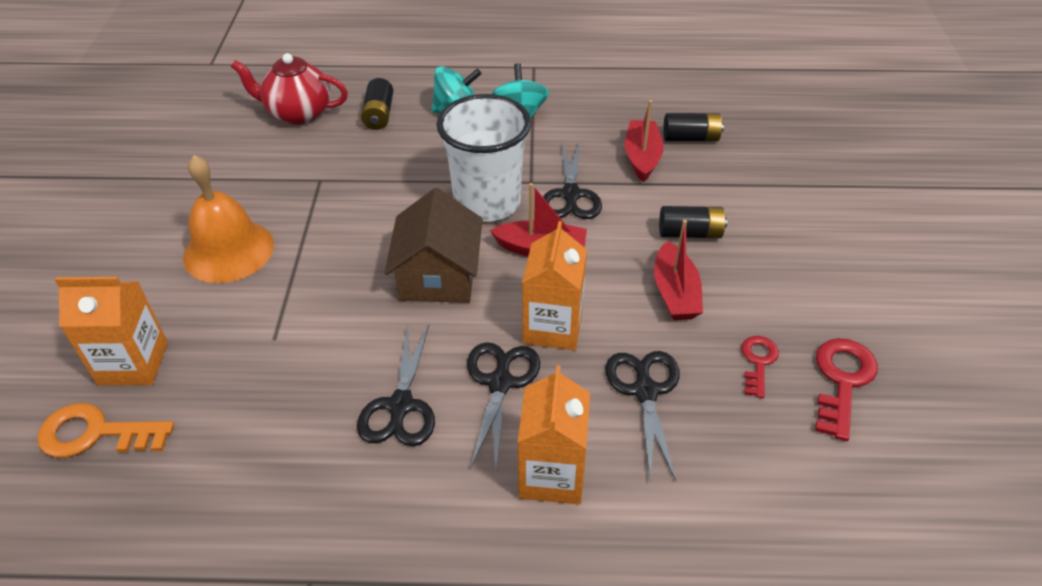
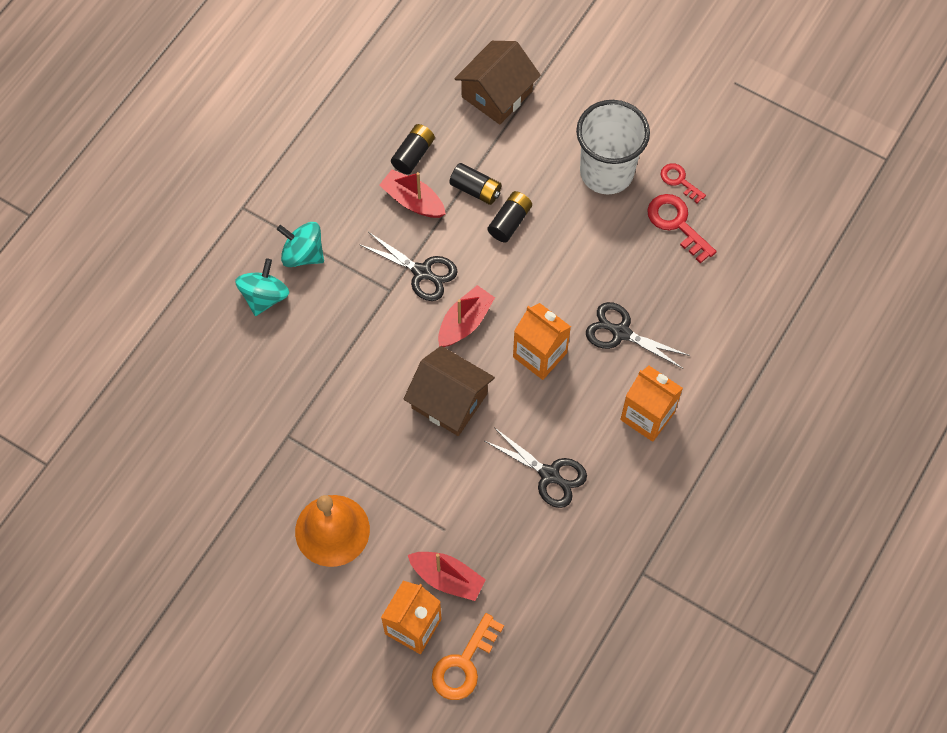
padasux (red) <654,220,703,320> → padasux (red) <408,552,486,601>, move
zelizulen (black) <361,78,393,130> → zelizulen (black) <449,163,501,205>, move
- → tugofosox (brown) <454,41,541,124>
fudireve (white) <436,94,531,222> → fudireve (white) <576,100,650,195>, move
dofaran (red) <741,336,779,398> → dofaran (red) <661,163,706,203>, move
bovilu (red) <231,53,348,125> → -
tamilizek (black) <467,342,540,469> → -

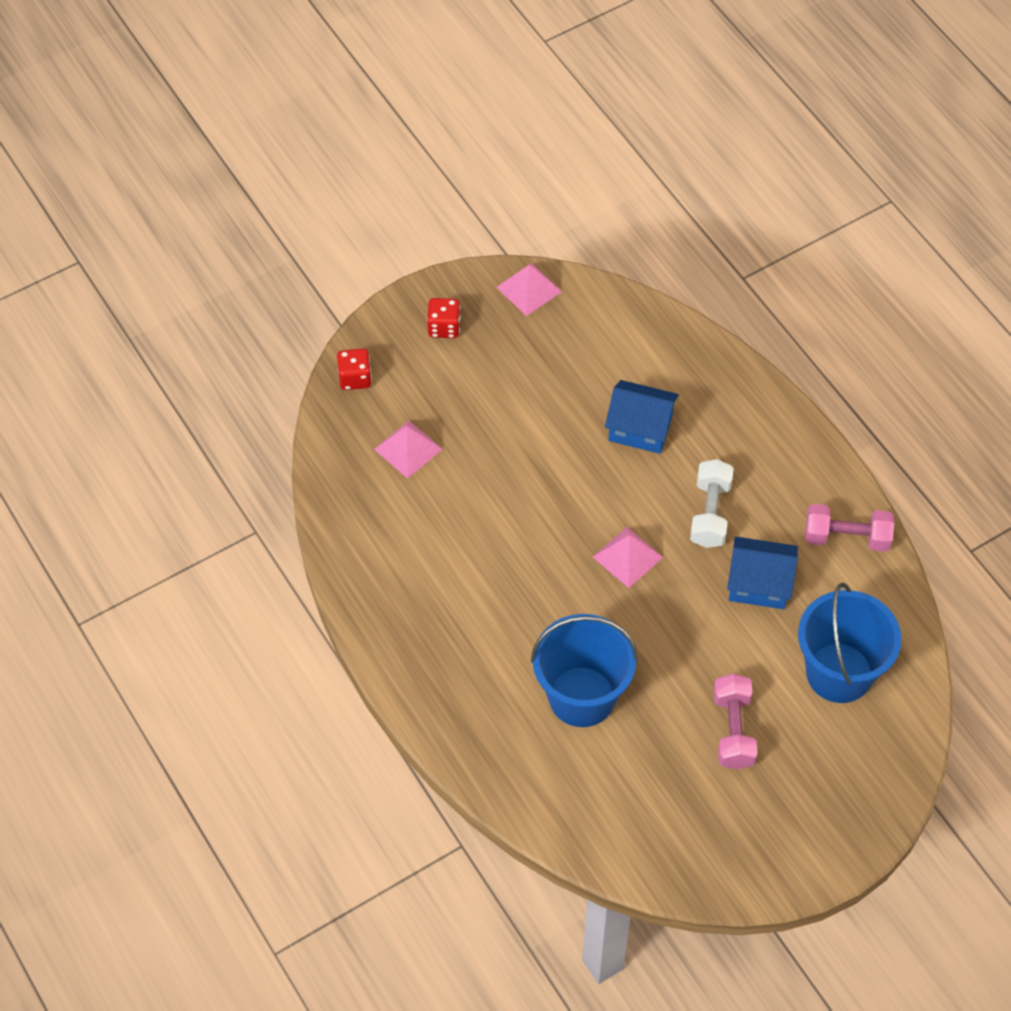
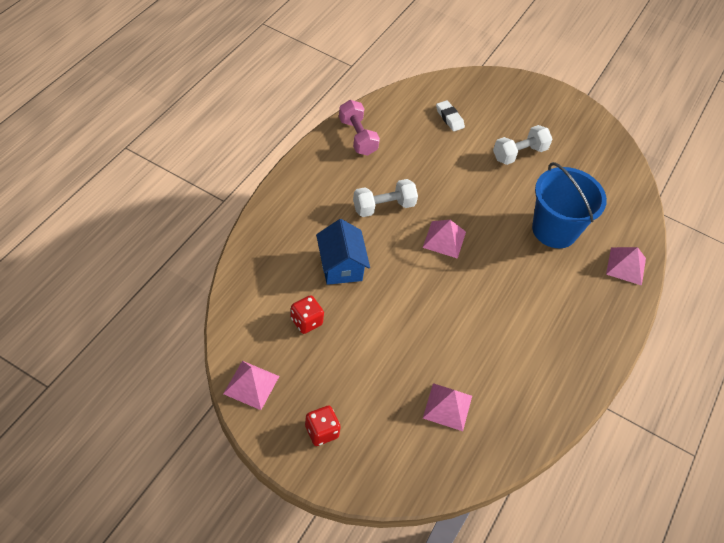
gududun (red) <337,348,372,390> → gududun (red) <290,295,324,334>, move
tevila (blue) <798,583,902,703> → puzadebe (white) <436,100,465,131>
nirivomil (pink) <713,674,758,770> → nirivomil (white) <493,125,552,165>
- → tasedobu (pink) <606,247,646,286>
tugofosox (blue) <727,537,798,609> → -

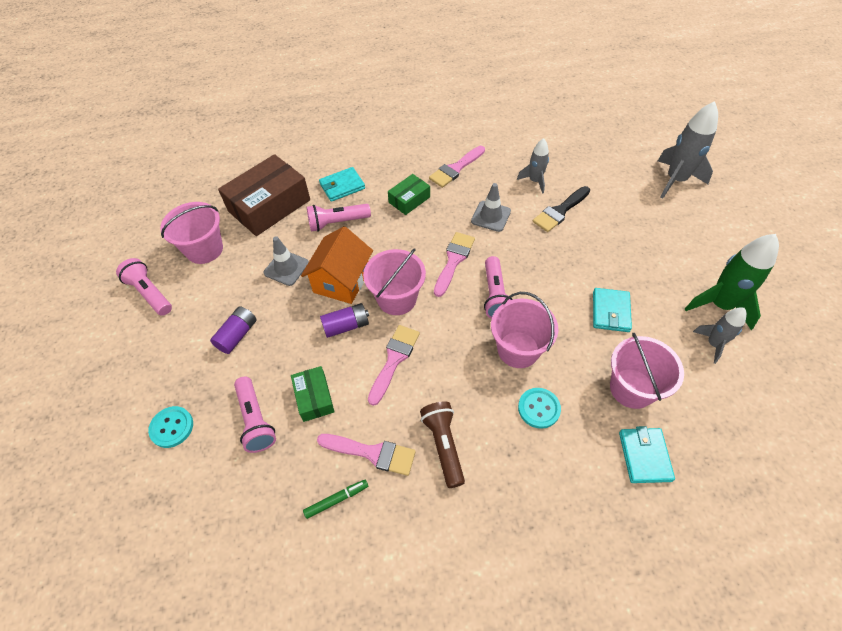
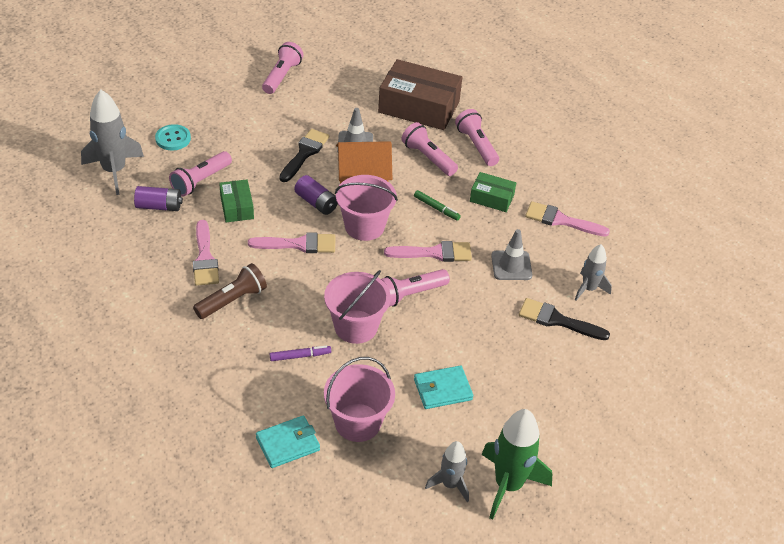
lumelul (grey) <658,101,718,198> → lumelul (grey) <81,90,144,195>, move
zelizulen (purple) <210,306,257,354> → zelizulen (purple) <134,186,183,211>, move
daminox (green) <291,366,335,422> → daminox (green) <219,179,254,222>, 60 degrees counterclockwise
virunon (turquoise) <518,388,561,429> → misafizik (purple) <270,345,331,361>
- → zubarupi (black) <279,129,329,182>
misafizik (green) <303,480,368,519> → misafizik (green) <414,190,461,221>, move
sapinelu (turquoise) <319,167,365,202> → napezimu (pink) <455,109,499,166>
tevila (pink) <160,202,223,264> → -

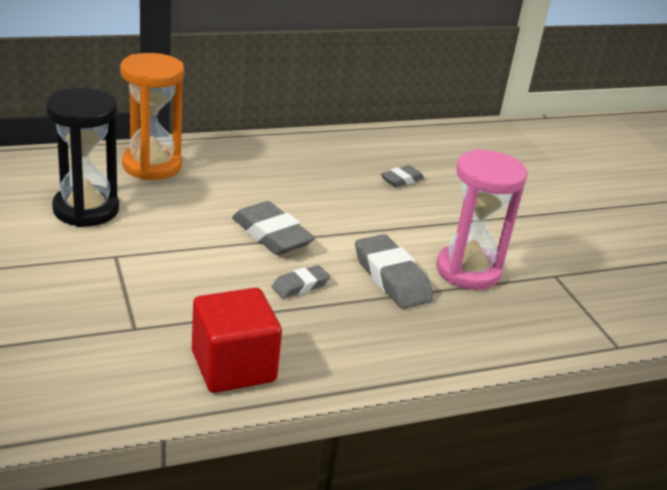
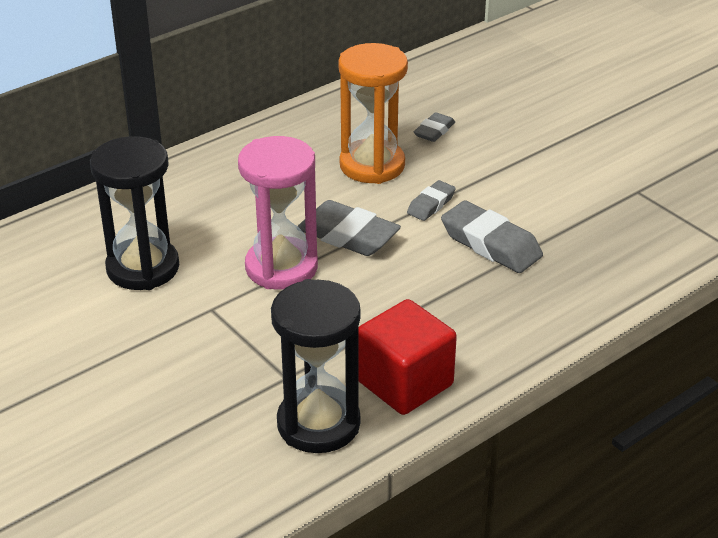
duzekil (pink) <436,149,528,290> → duzekil (pink) <238,136,318,290>, move
- → duzekil (black) <271,279,361,453>
duzekil (orange) <120,53,184,180> → duzekil (orange) <338,43,408,184>, move
puzadebe (grey) <272,265,330,298> → puzadebe (grey) <407,180,456,221>, move

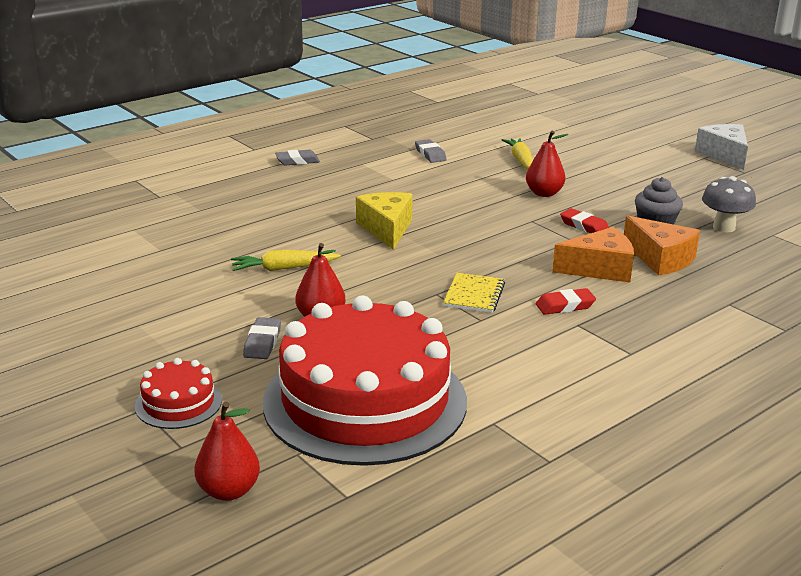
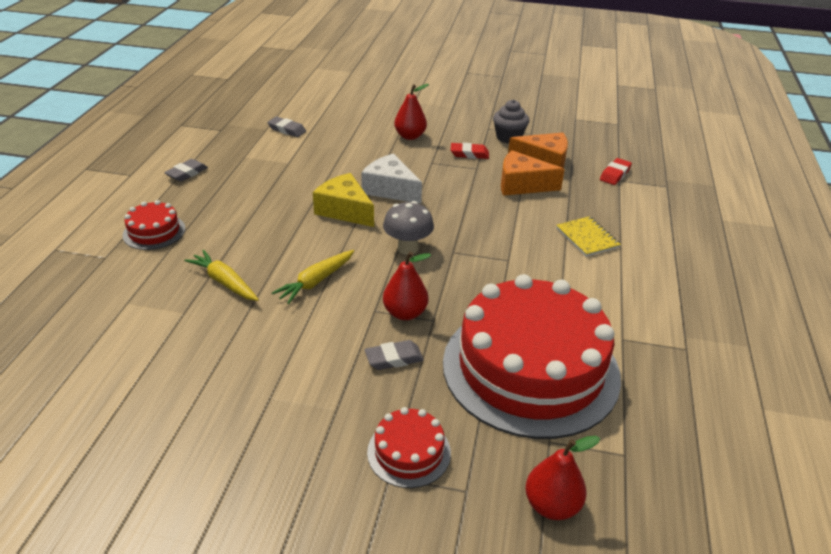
- → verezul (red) <123,200,186,250>
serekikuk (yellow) <502,138,533,170> → serekikuk (yellow) <184,250,259,301>, move
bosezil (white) <695,124,748,170> → bosezil (white) <361,154,422,204>, move
puzadebe (grey) <243,317,281,359> → puzadebe (grey) <365,340,424,370>, 75 degrees counterclockwise
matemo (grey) <702,176,756,232> → matemo (grey) <383,201,434,255>, move
bosezil (orange) <552,227,634,283> → bosezil (orange) <501,150,565,196>, 120 degrees counterclockwise
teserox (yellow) <443,273,505,313> → teserox (yellow) <556,216,621,257>, move
puzadebe (red) <536,288,596,315> → puzadebe (red) <600,158,632,185>, move

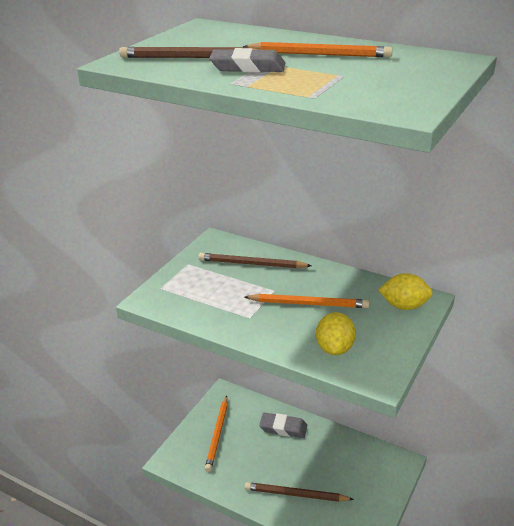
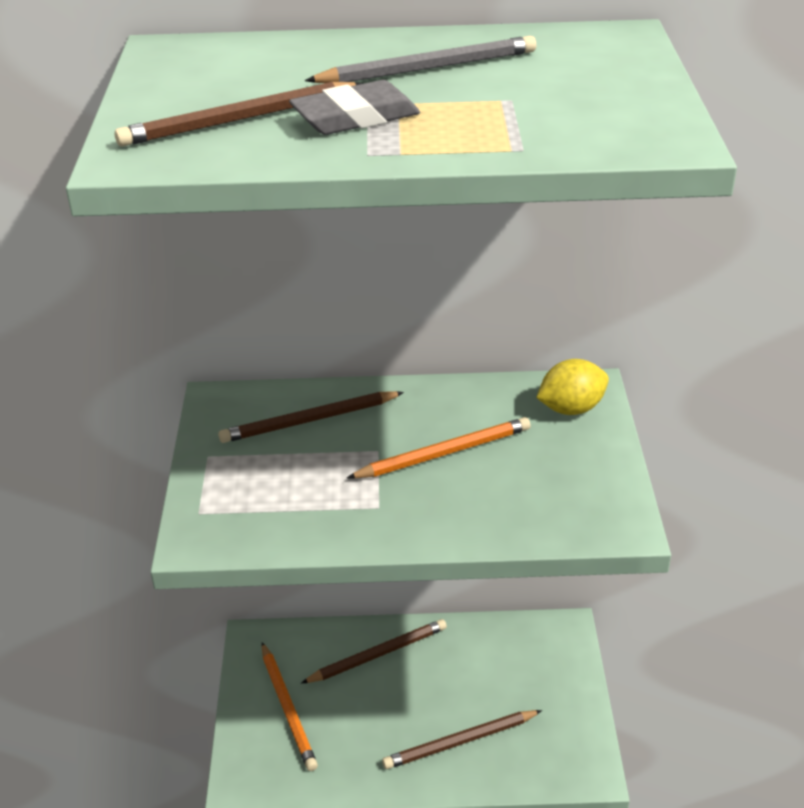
puzadebe (grey) <259,413,307,438> → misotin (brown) <301,619,447,683>
misotin (orange) <242,42,393,57> → misotin (grey) <305,36,536,83>
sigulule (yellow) <316,312,356,355> → -

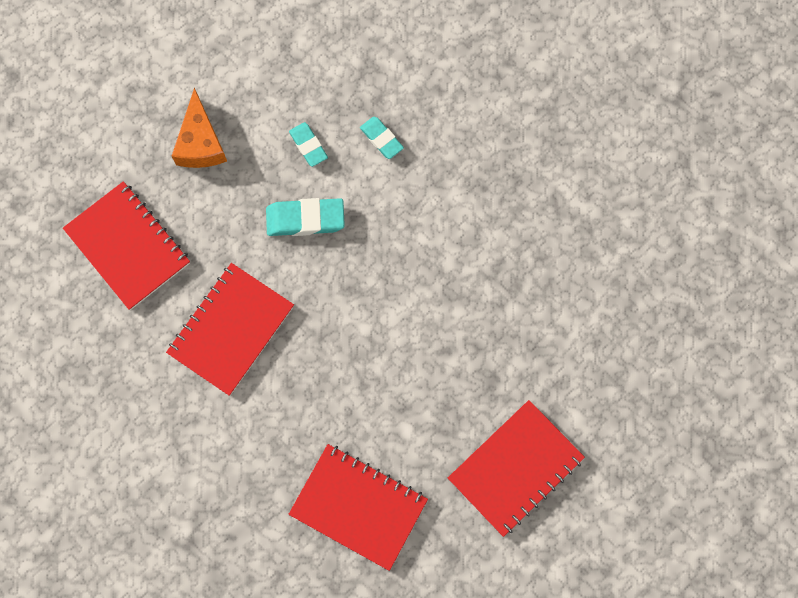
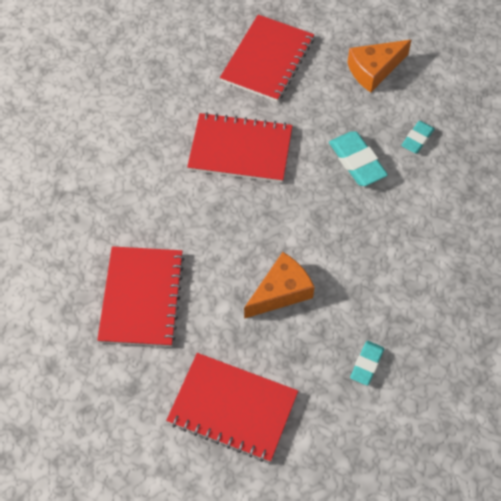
- → bosezil (orange) <244,252,315,319>
puzadebe (turquoise) <360,117,404,159> → puzadebe (turquoise) <350,341,384,386>, move

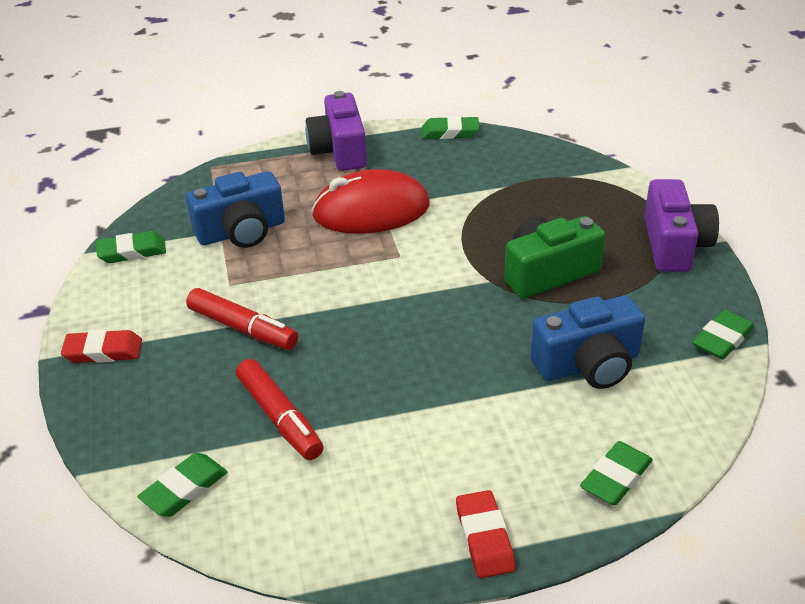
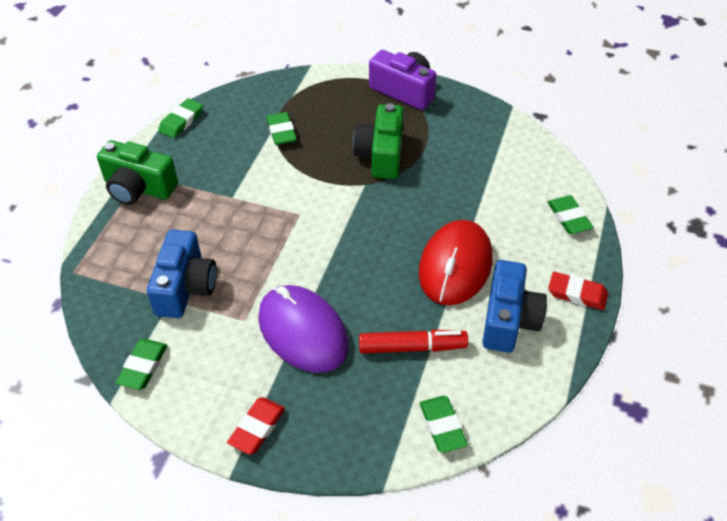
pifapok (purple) <305,91,367,171> → pifapok (green) <97,140,178,205>
misafizik (red) <186,288,298,350> → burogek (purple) <258,285,349,373>
puzadebe (green) <692,310,755,360> → puzadebe (green) <266,112,297,145>, move
burogek (red) <311,169,430,234> → burogek (red) <419,220,492,305>, move
pifapok (blue) <531,295,645,389> → pifapok (blue) <482,260,547,353>, move

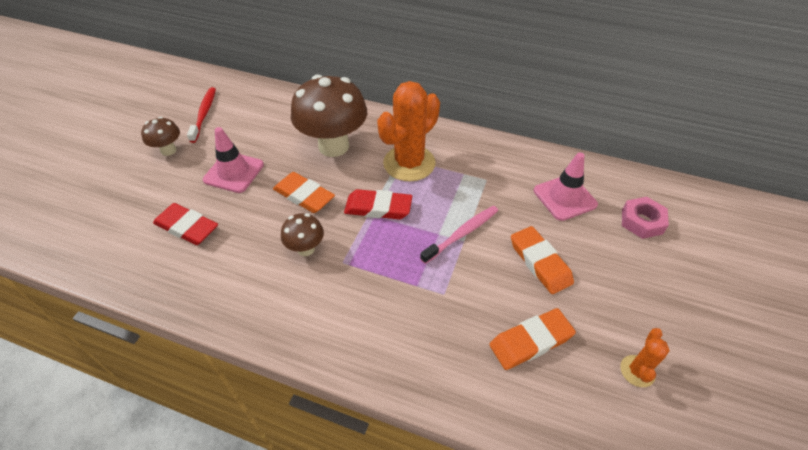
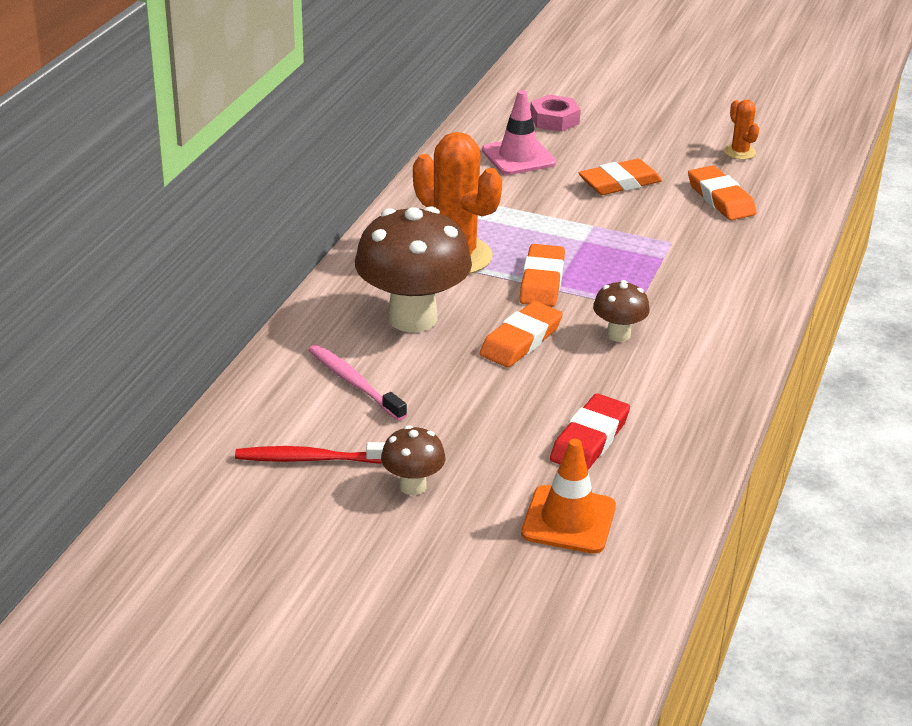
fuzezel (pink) <420,206,498,264> → fuzezel (pink) <308,344,407,421>, move
puzadebe (red) <344,189,412,219> → puzadebe (orange) <519,244,565,307>
- → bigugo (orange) <521,439,616,554>
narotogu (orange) <620,328,670,387> → narotogu (orange) <724,100,759,160>, 45 degrees clockwise
bigugo (pink) <203,127,264,193> → -

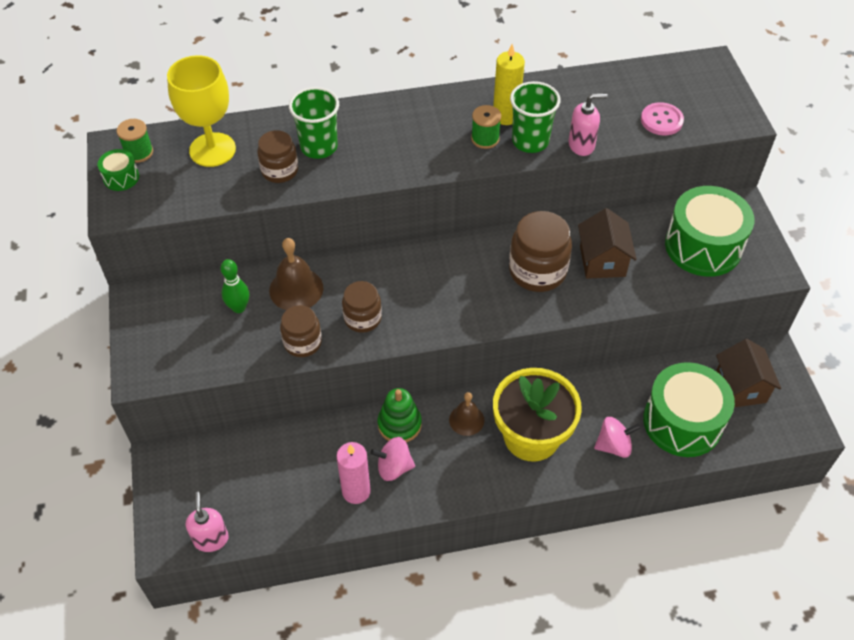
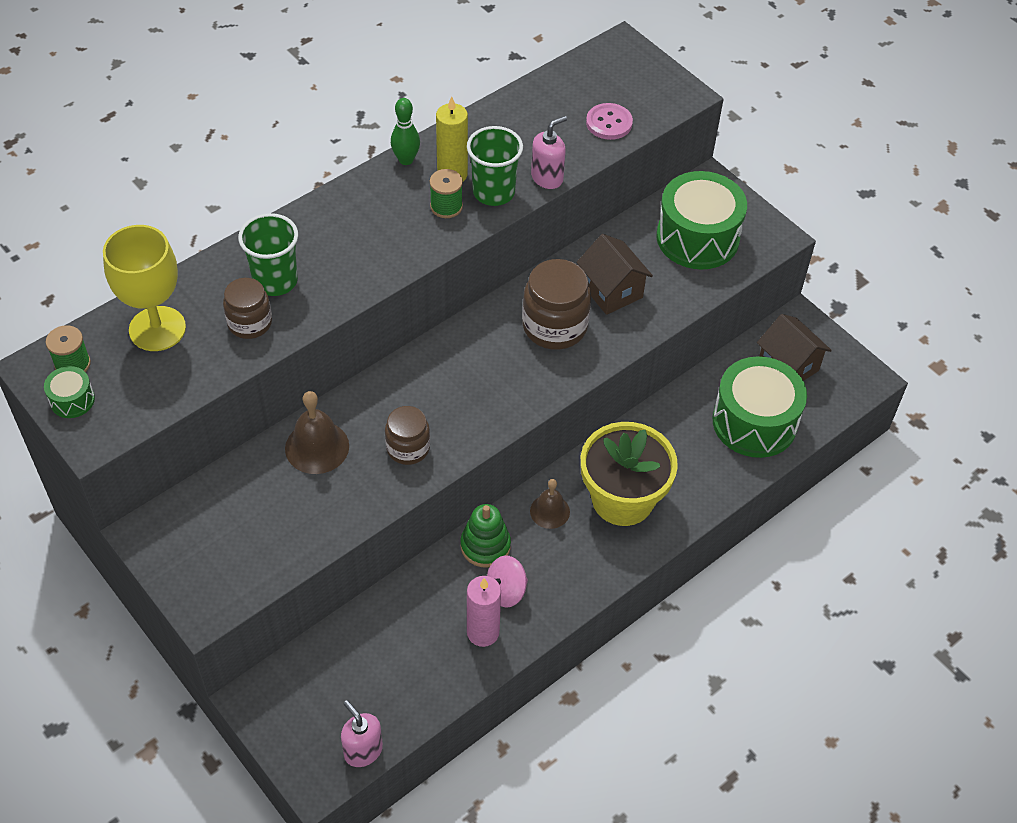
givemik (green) <220,259,249,313> → givemik (green) <391,98,420,165>, move
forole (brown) <280,305,322,357> → -
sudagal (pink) <594,417,641,458> → -

